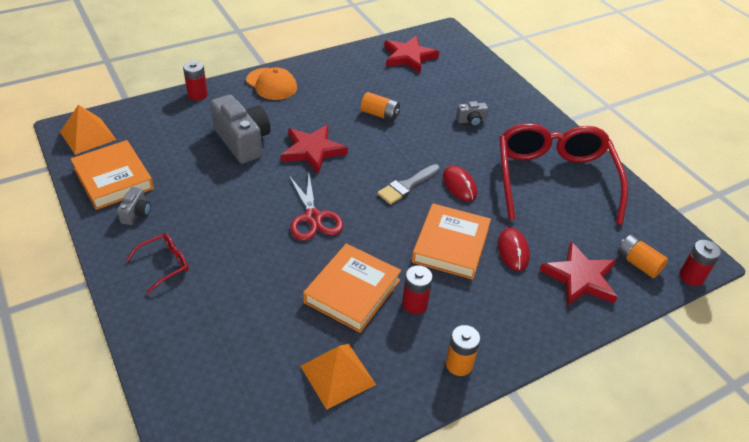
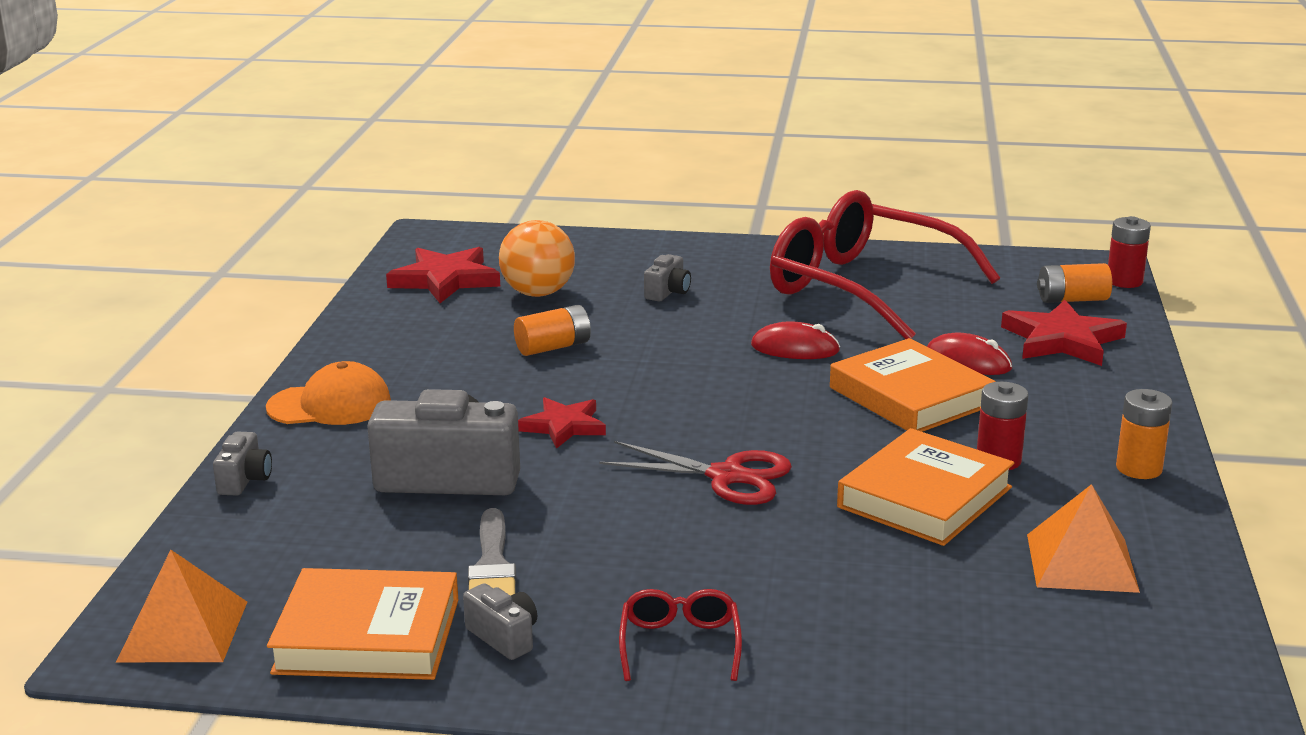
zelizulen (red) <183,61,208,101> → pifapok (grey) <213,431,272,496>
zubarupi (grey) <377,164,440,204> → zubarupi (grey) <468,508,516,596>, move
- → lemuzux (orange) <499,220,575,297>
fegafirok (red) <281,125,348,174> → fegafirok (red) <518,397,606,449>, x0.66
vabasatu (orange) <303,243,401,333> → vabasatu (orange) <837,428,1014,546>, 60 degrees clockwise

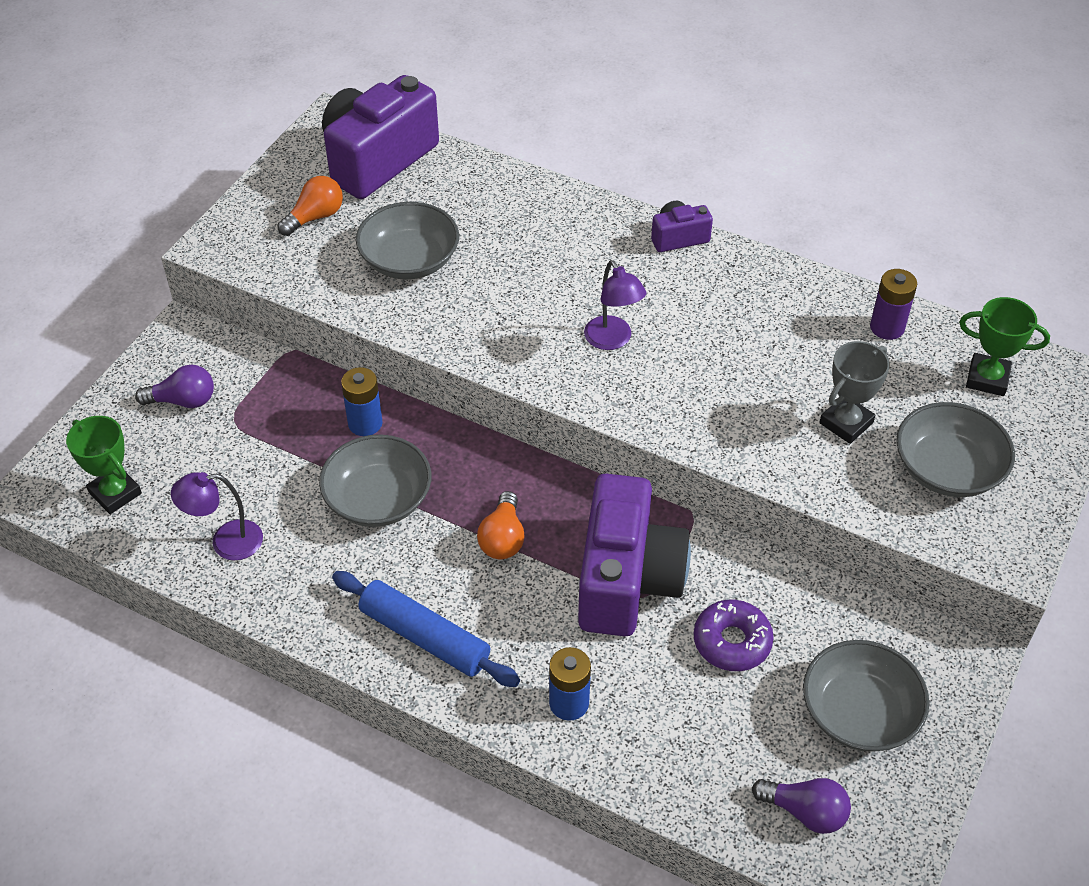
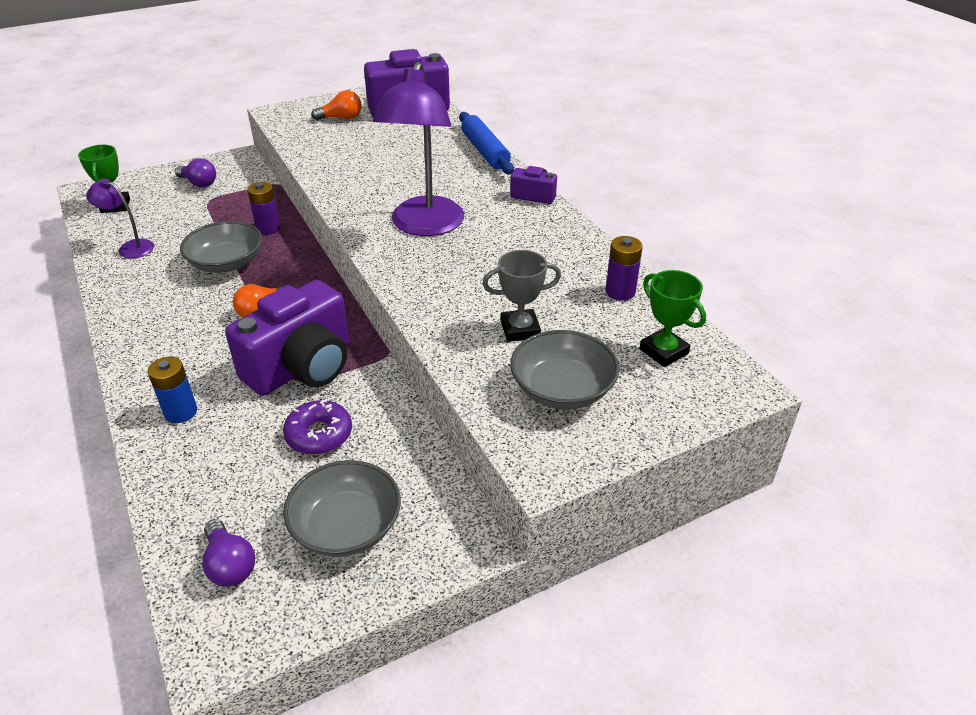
zelizulen (blue) <341,367,383,436> → zelizulen (purple) <247,182,281,234>
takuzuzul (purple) <584,260,646,350> → takuzuzul (purple) <373,62,464,236>, x2.03
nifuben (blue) <332,571,520,687> → nifuben (blue) <459,112,514,174>, move
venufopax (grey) <356,202,459,279> → -

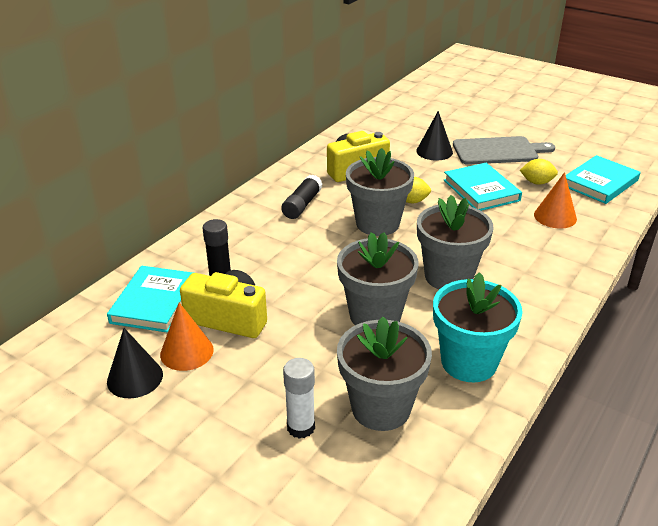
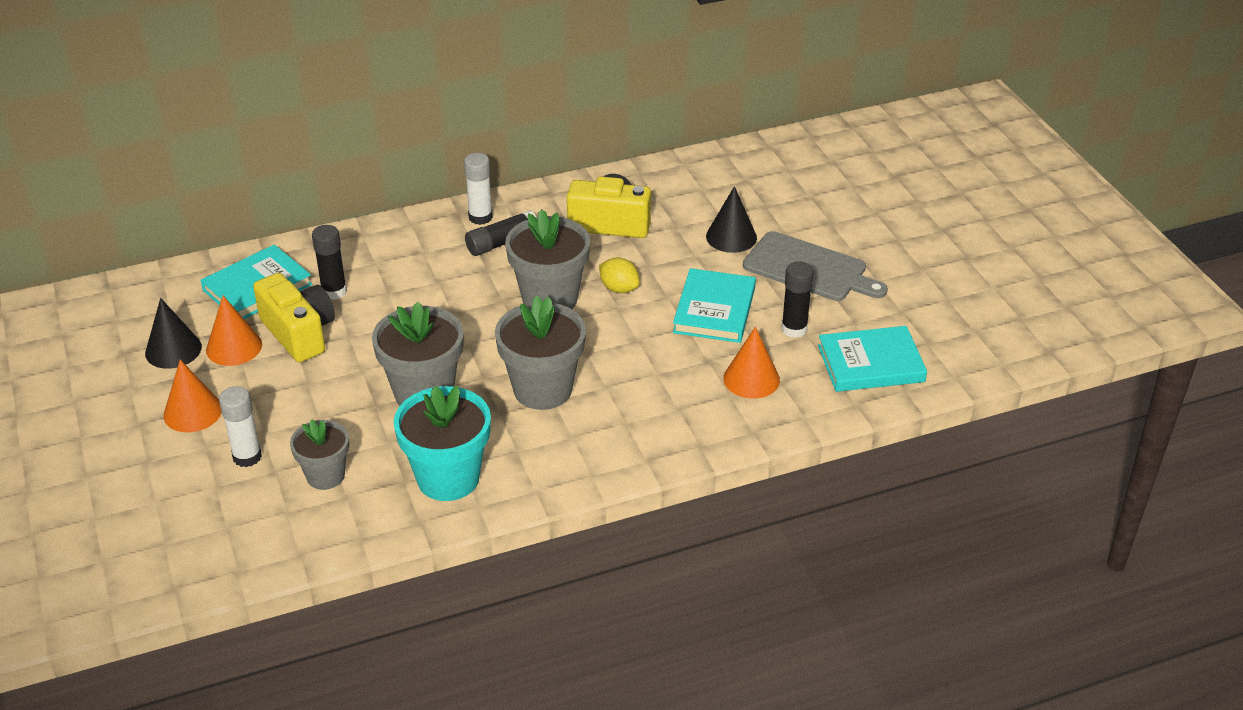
- → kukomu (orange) <163,360,222,433>
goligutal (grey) <337,317,432,431> → goligutal (grey) <290,419,349,490>, x0.61
- → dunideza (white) <464,153,493,225>
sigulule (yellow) <520,159,558,185> → dunideza (black) <781,261,814,338>

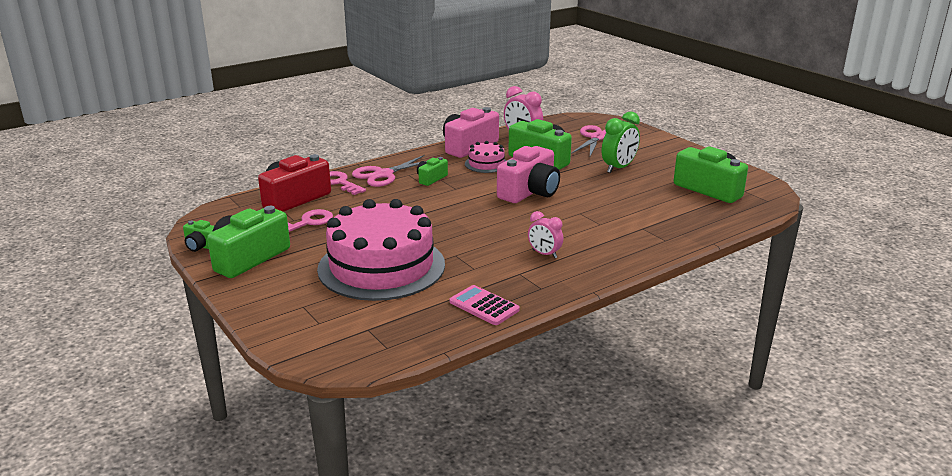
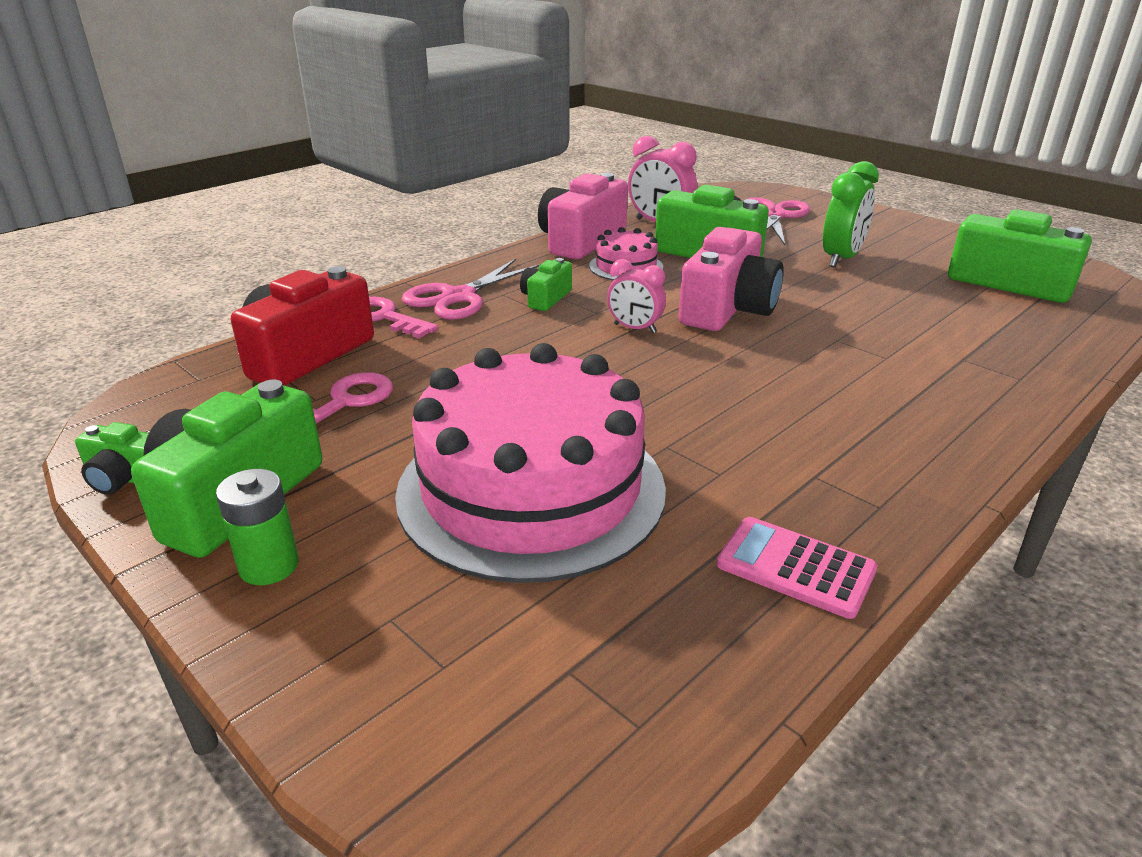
- → zelizulen (green) <216,469,299,585>
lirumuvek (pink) <528,211,563,258> → lirumuvek (pink) <607,259,666,333>, move

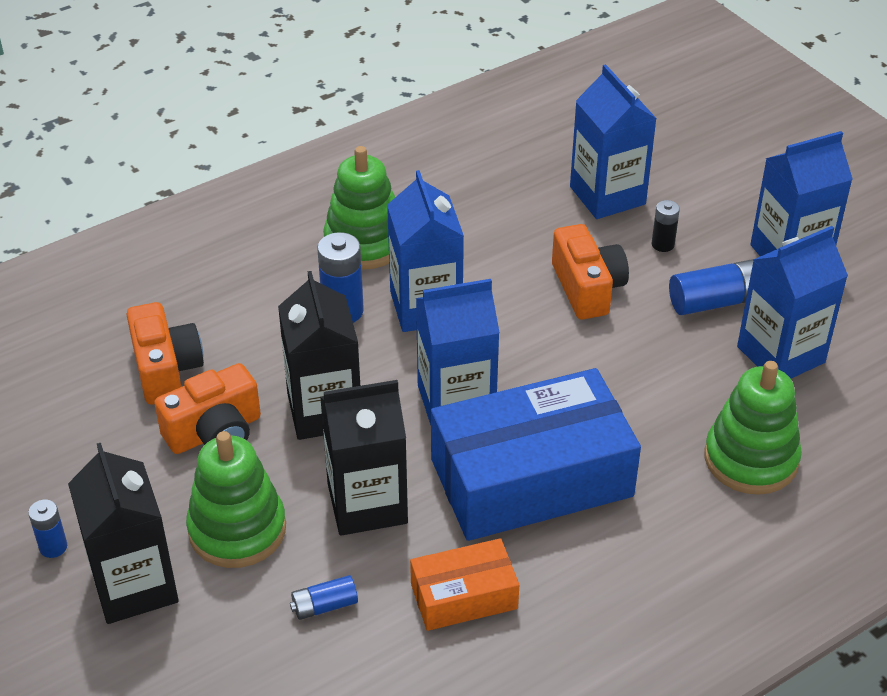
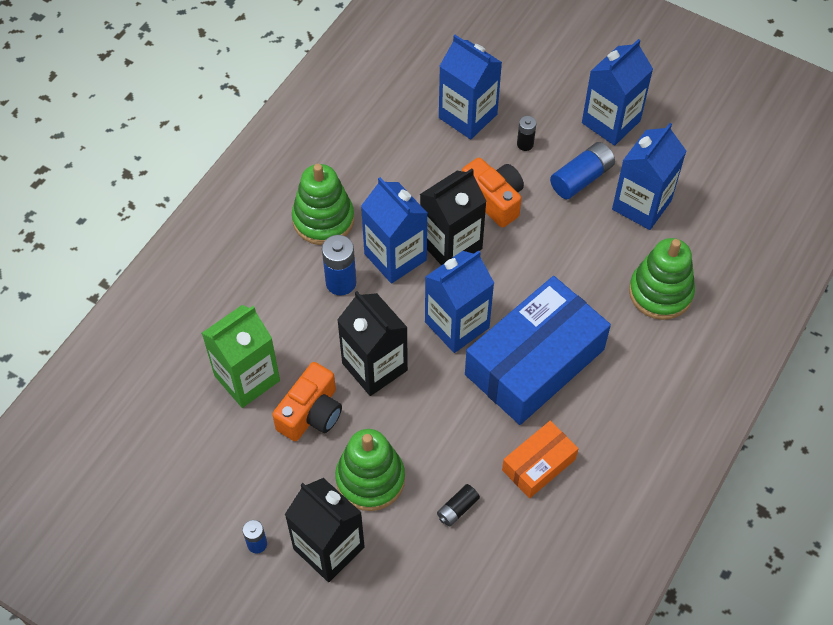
pifapok (orange) <126,302,204,405> → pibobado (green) <202,305,280,408>
pibobado (black) <320,380,408,536> → pibobado (black) <420,169,486,265>, move
zelizulen (blue) <290,575,358,620> → zelizulen (black) <437,484,480,526>

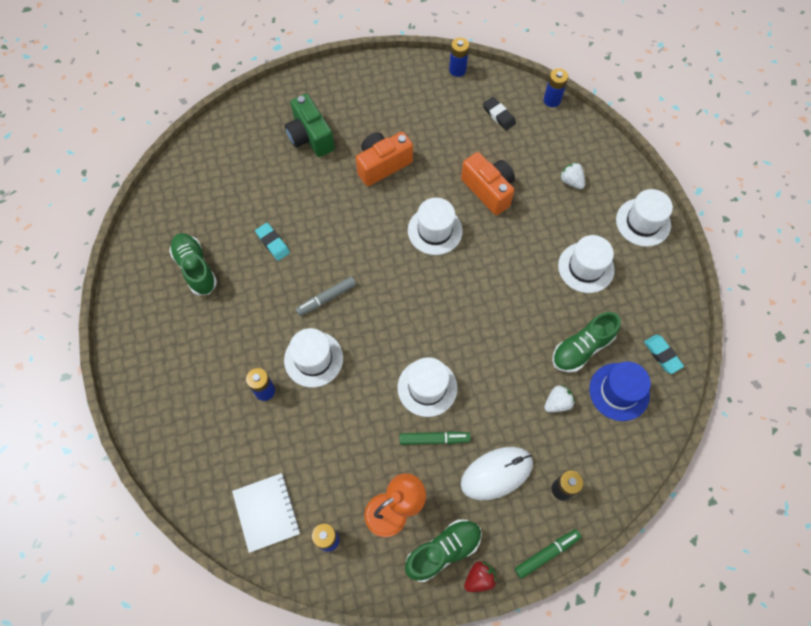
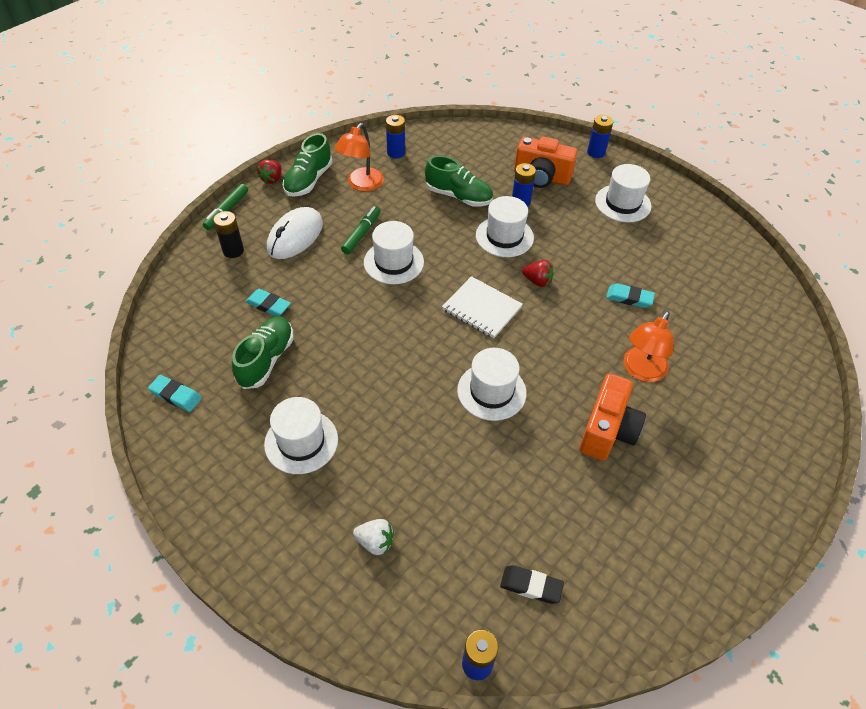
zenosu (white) <544,385,574,412> → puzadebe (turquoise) <245,289,291,317>
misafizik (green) <400,431,471,445> → misafizik (green) <341,206,381,254>, 150 degrees clockwise
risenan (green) <169,233,217,295> → risenan (green) <425,156,493,207>, move
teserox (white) <232,473,300,553> → teserox (white) <442,276,523,338>, move
pifapok (orange) <461,152,515,215> → pifapok (orange) <514,136,577,188>, move
misafizik (grey) <296,276,356,316> → zenosu (red) <522,260,554,287>
zelizulen (blue) <449,38,469,77> → zelizulen (blue) <587,115,613,158>, move
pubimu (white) <616,189,673,247> → pubimu (white) <595,164,651,222>, move
- → takuzuzul (orange) <624,311,674,382>
pifapok (green) <285,94,335,157> → -
pubimu (blue) <589,361,651,421> → -

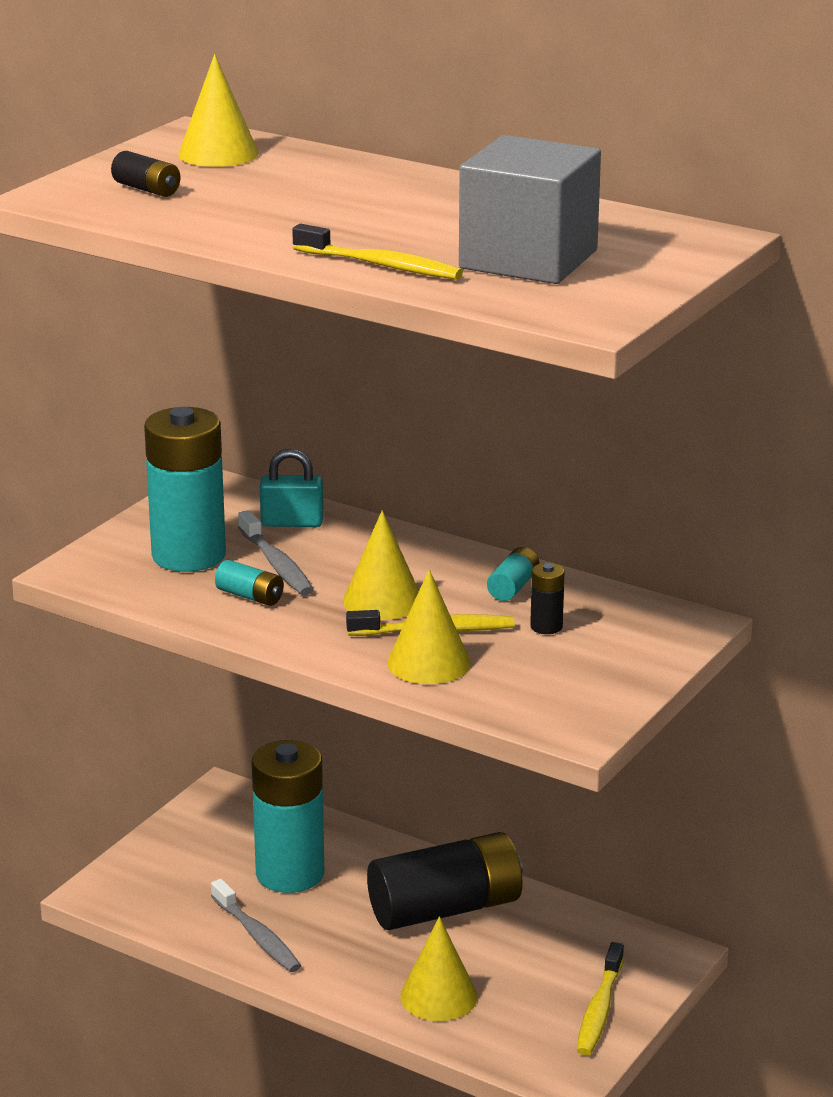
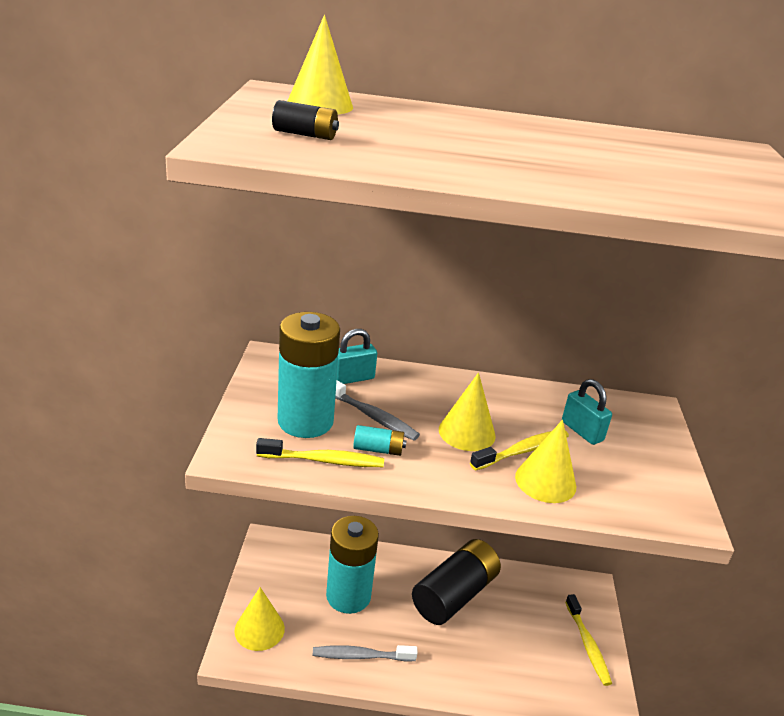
kukomu (yellow) <400,917,478,1021> → kukomu (yellow) <234,587,285,651>, move
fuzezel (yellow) <292,224,463,280> → fuzezel (yellow) <256,438,384,467>, move
fuzezel (grey) <211,879,302,972> → fuzezel (grey) <313,645,418,662>, 150 degrees clockwise
zelizulen (black) <530,563,565,634> → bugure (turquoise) <562,379,612,445>
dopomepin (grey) <459,135,601,284> → -
zelizulen (turquoise) <487,547,539,601> → -

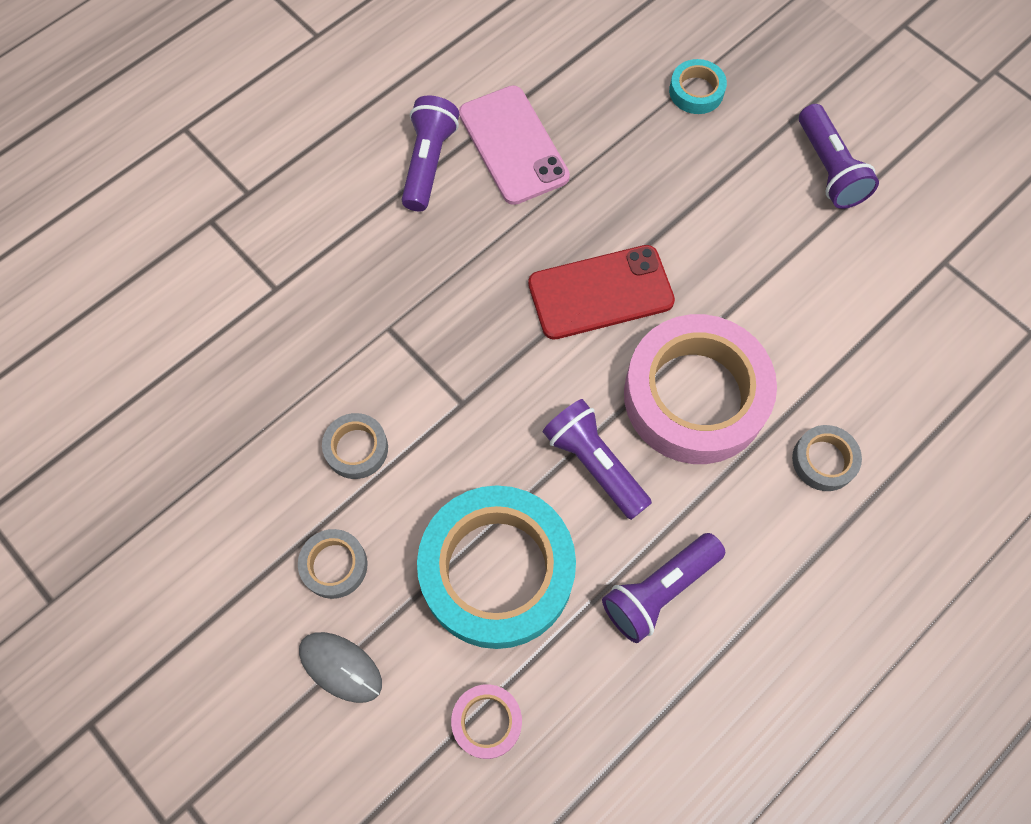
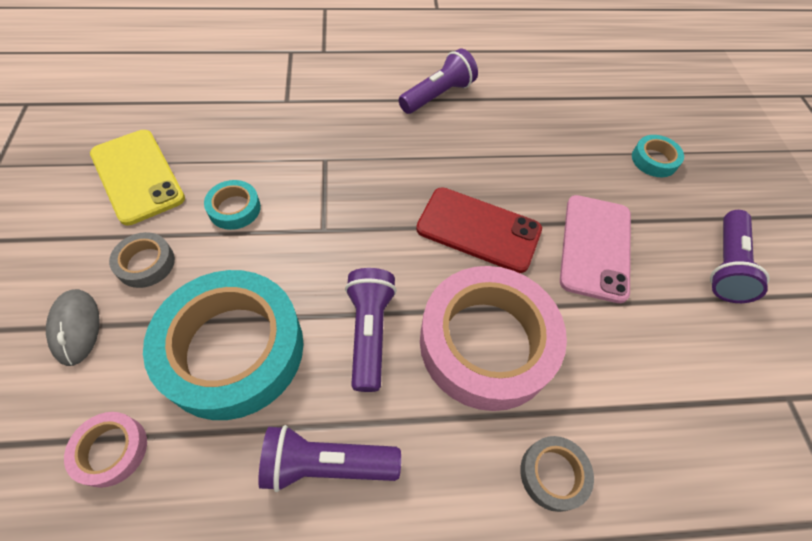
- → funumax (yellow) <90,130,185,225>
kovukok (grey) <322,413,388,479> → kovukok (turquoise) <204,180,261,230>
funumax (pink) <459,85,570,205> → funumax (pink) <560,195,631,303>, move

